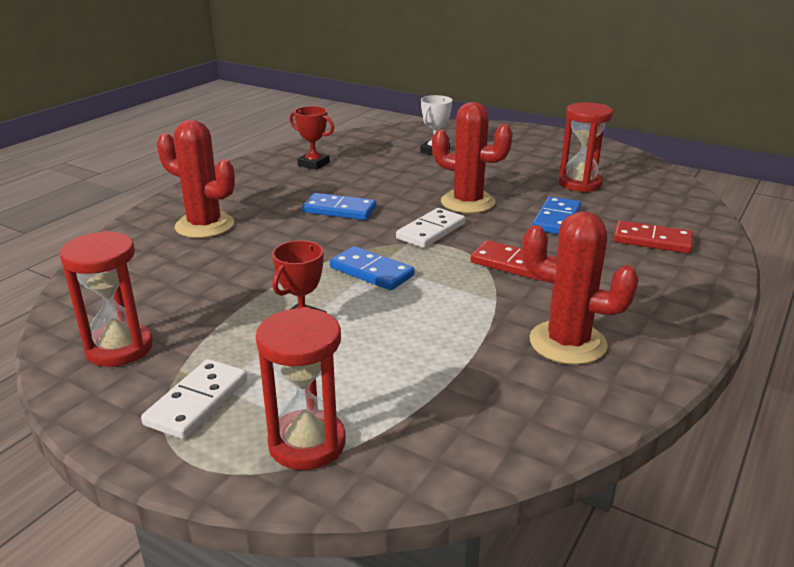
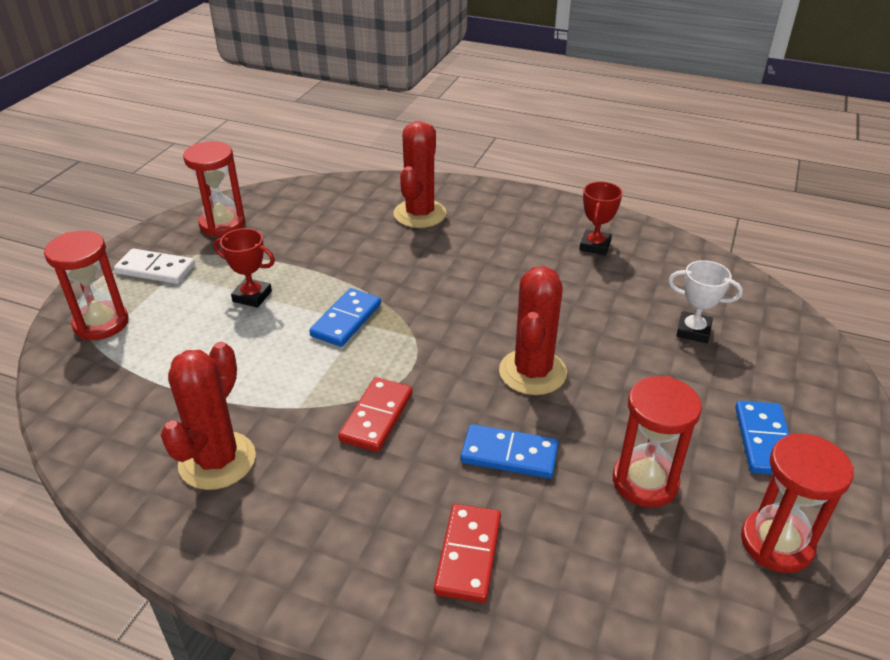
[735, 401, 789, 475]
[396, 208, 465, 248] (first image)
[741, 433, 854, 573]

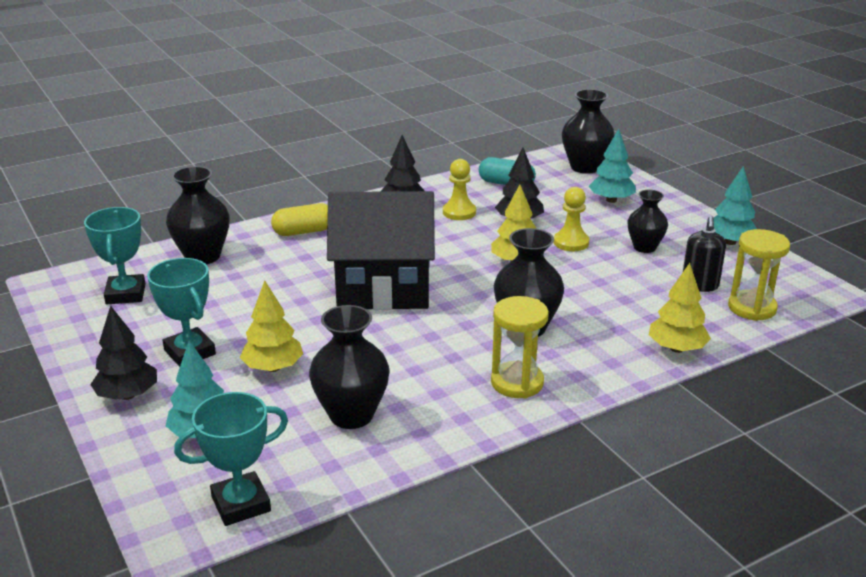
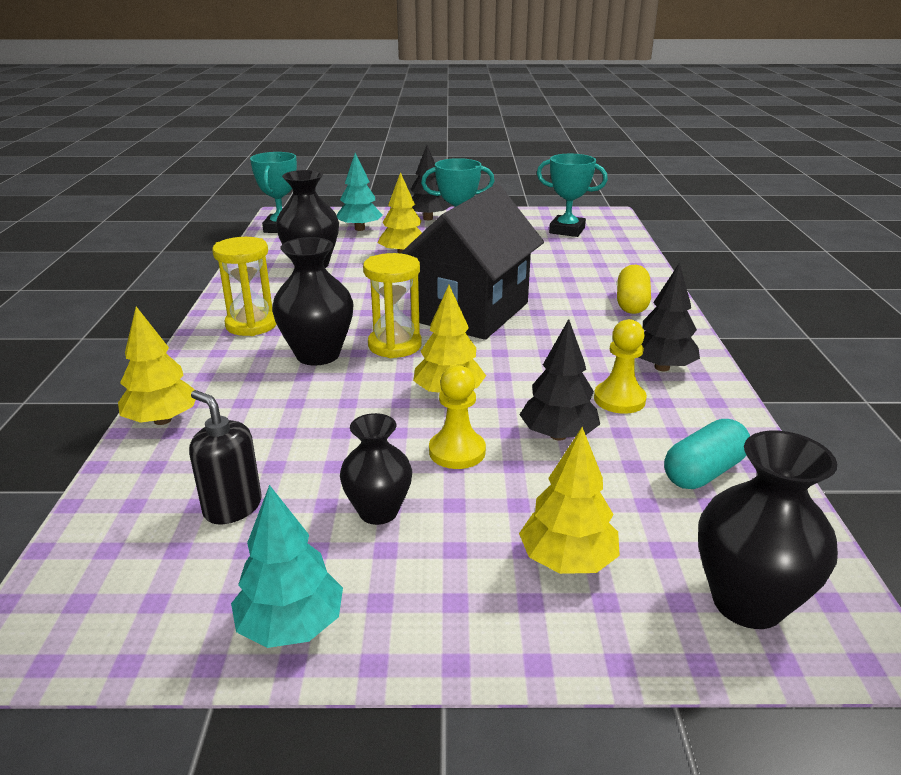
[519, 427, 620, 574]
[166, 166, 230, 264] (first image)
[363, 253, 422, 358]

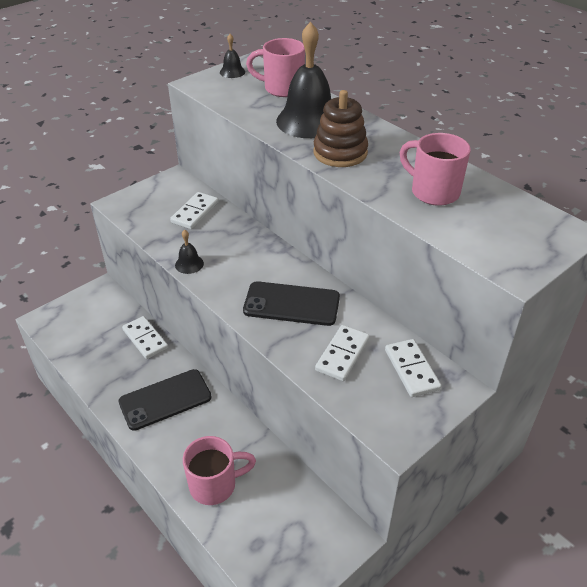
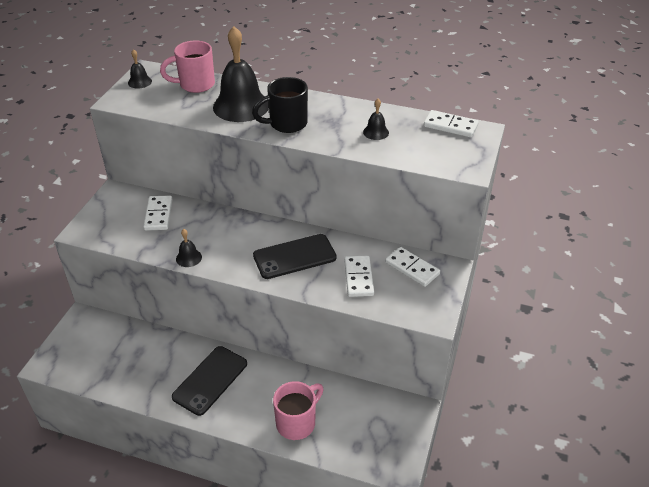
[252, 77, 308, 133]
[363, 98, 389, 140]
[424, 110, 479, 138]

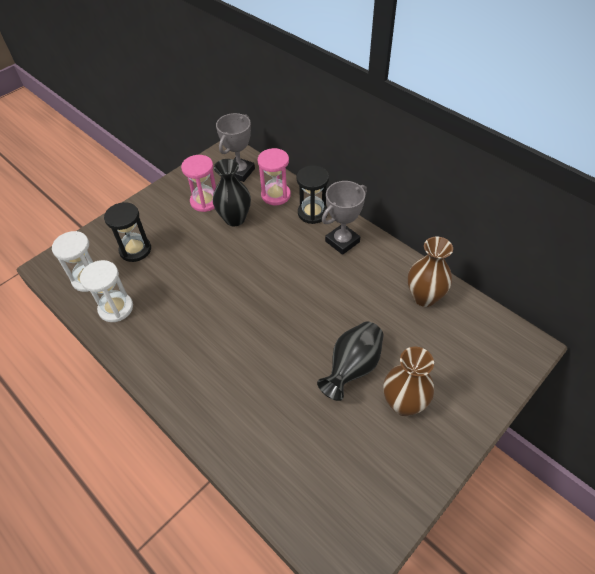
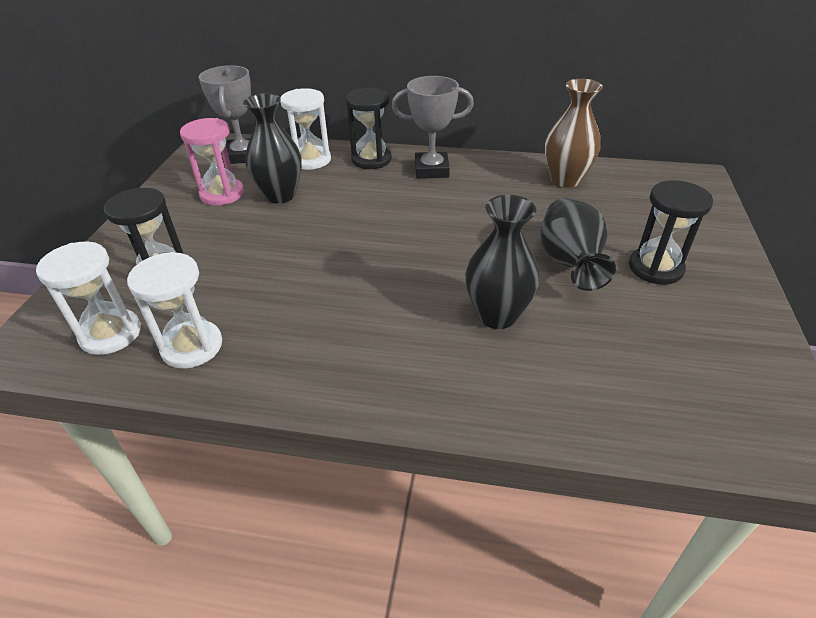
[280, 88, 331, 170]
[392, 76, 474, 178]
[629, 180, 713, 285]
[465, 195, 540, 329]

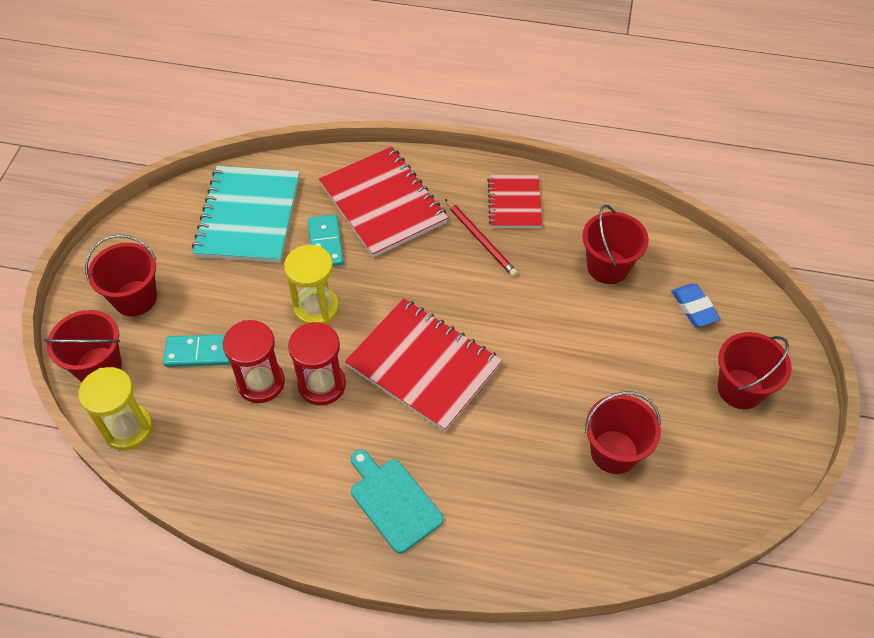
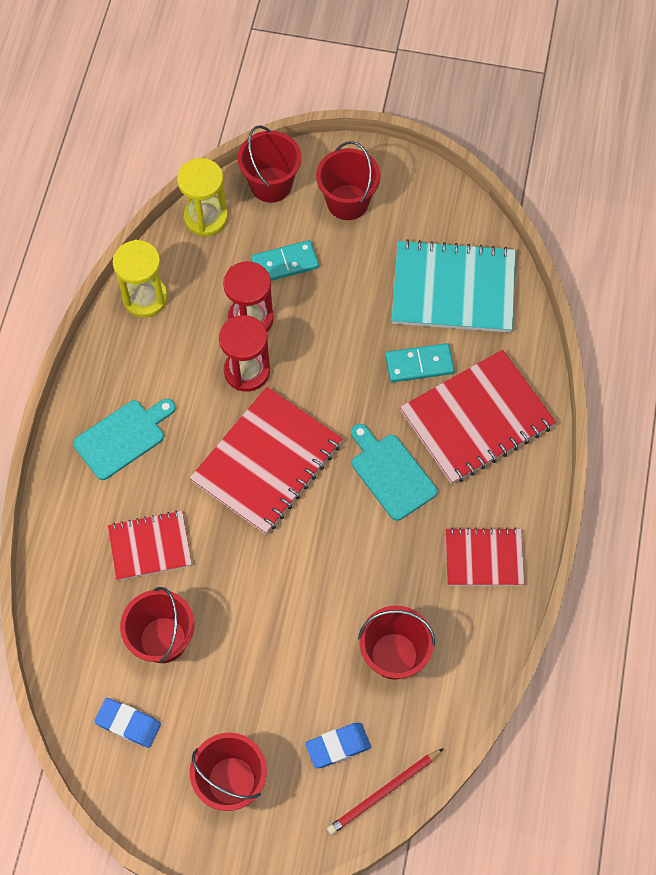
[327, 748, 444, 835]
[113, 240, 168, 318]
[251, 240, 319, 281]
[351, 424, 437, 521]
[108, 511, 192, 581]
[94, 698, 161, 748]

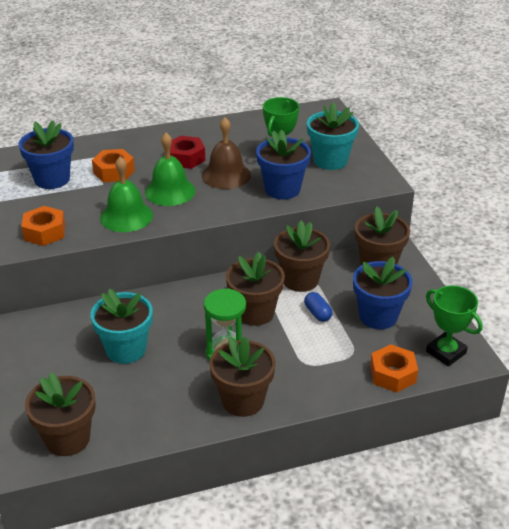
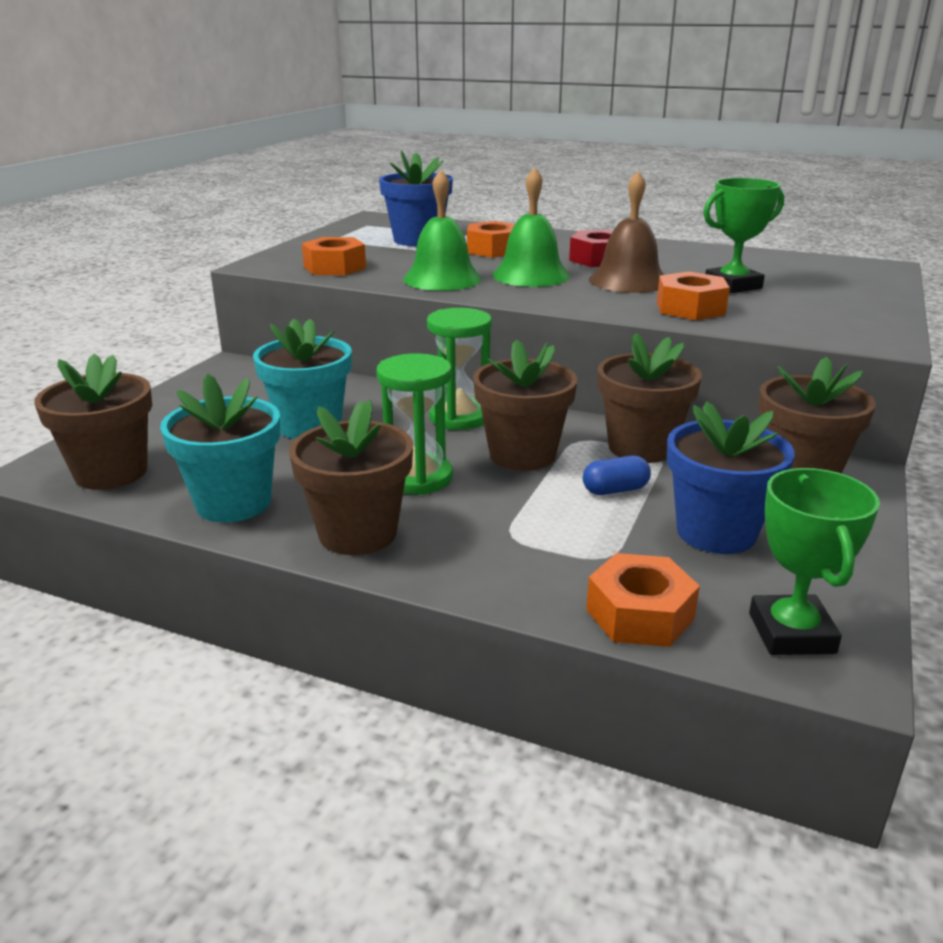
[160, 374, 280, 522]
[657, 271, 730, 320]
[583, 456, 651, 495]
[427, 308, 492, 430]

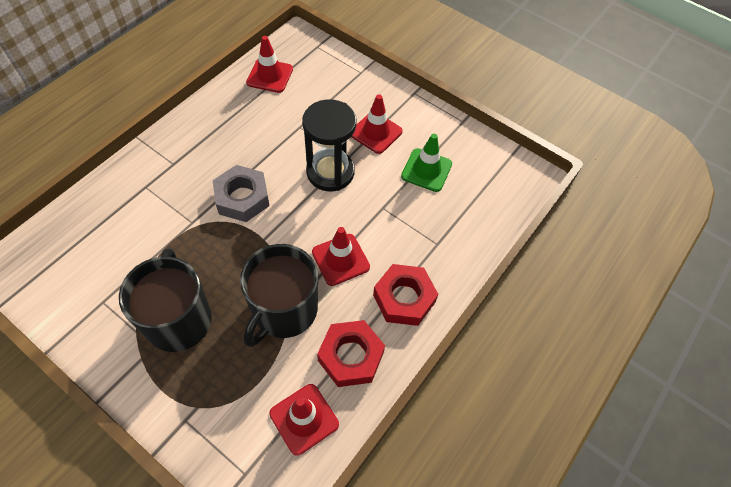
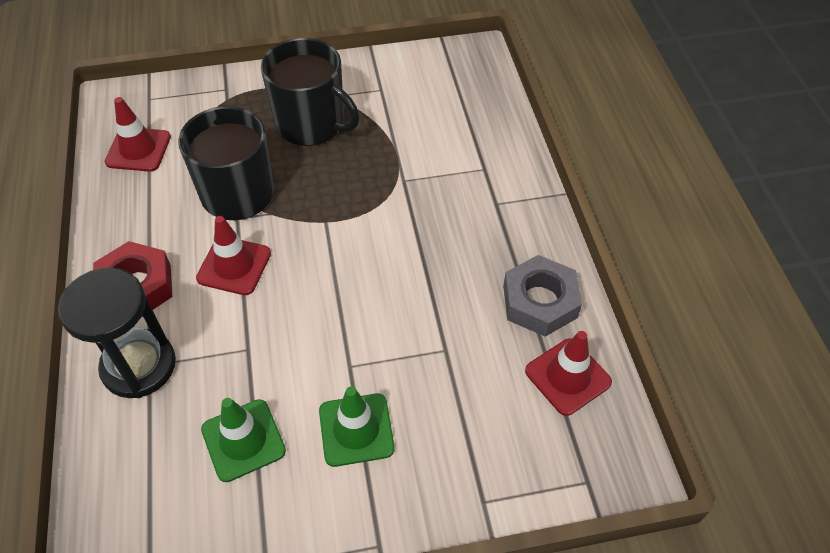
[319, 387, 395, 467]
[58, 267, 176, 398]
[503, 255, 582, 337]
[317, 320, 385, 387] (first image)

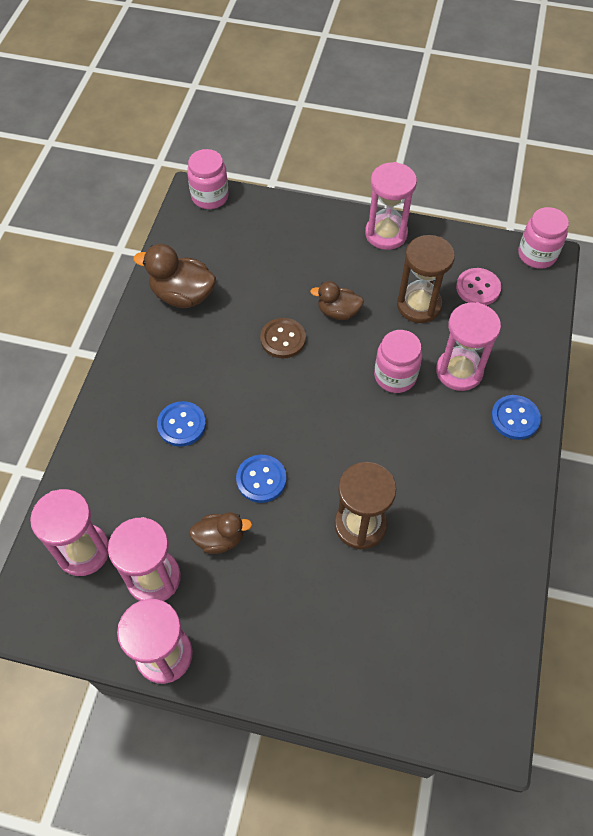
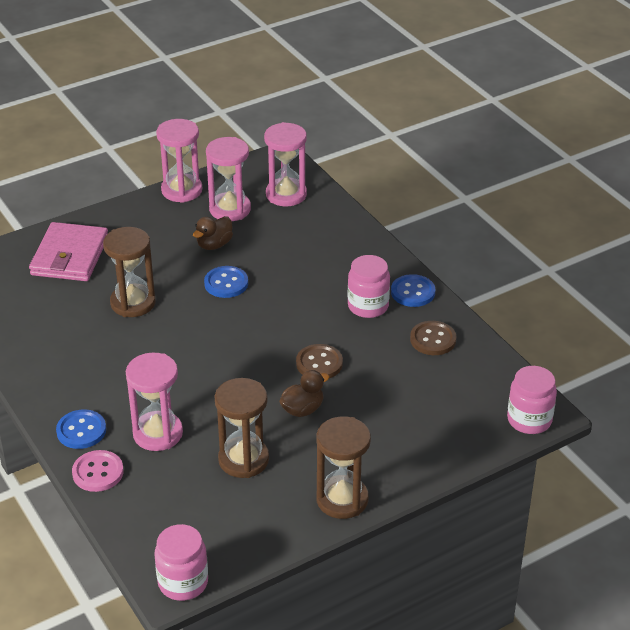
[316, 416, 371, 519]
[410, 321, 457, 355]
[72, 450, 124, 492]
[348, 255, 390, 318]
[391, 274, 435, 307]
[29, 222, 108, 281]

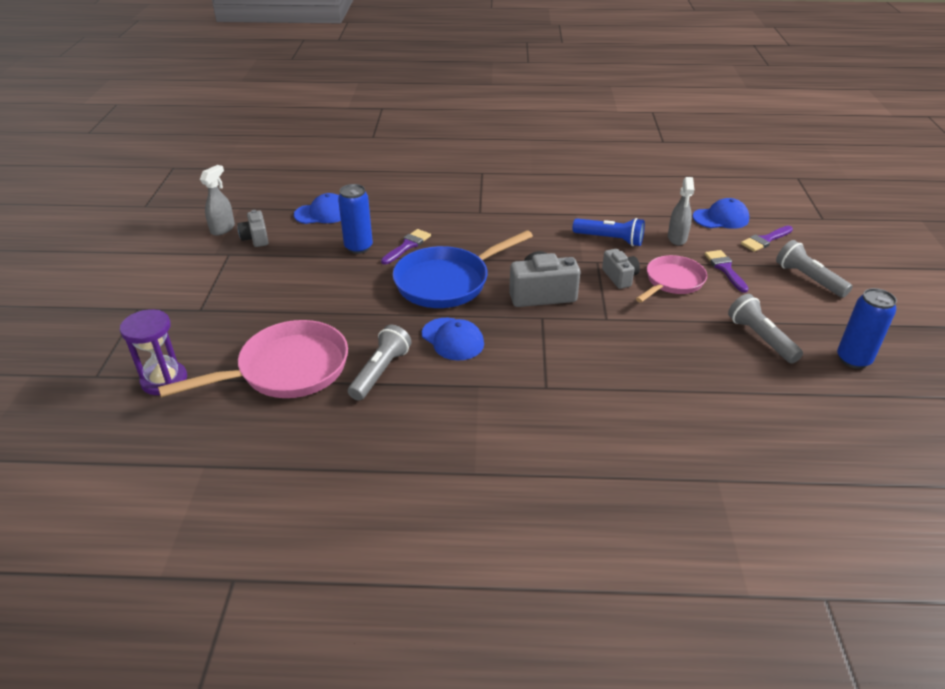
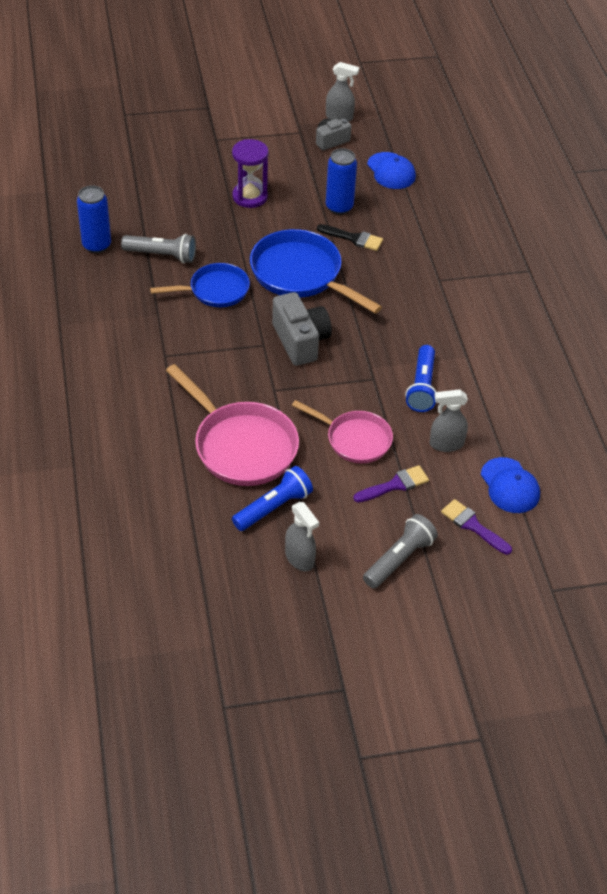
[317, 224, 383, 251]
[602, 249, 640, 289] (first image)
[77, 185, 111, 253]
[232, 466, 313, 531]
[232, 139, 269, 208]
[150, 263, 250, 307]
[166, 364, 299, 486]
[285, 502, 319, 571]

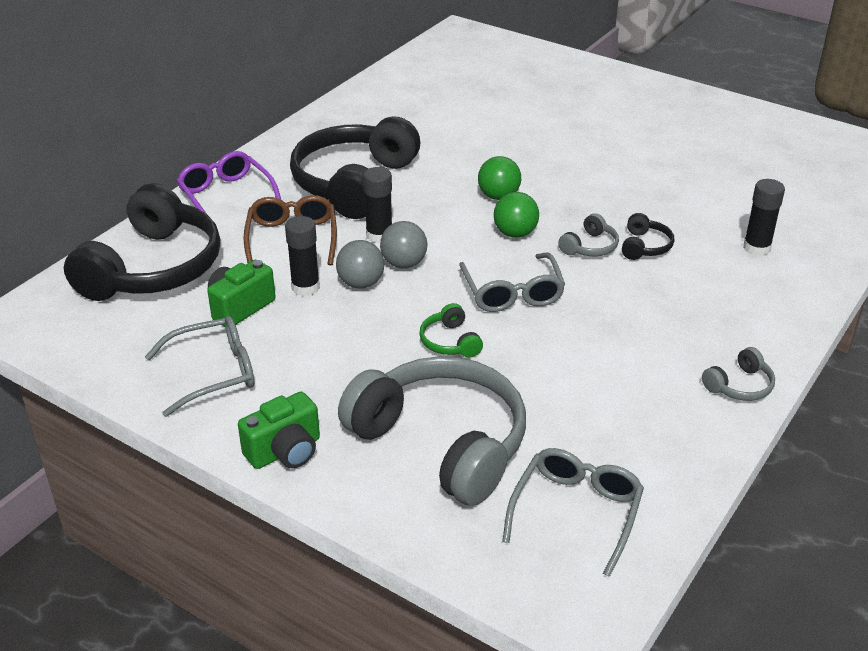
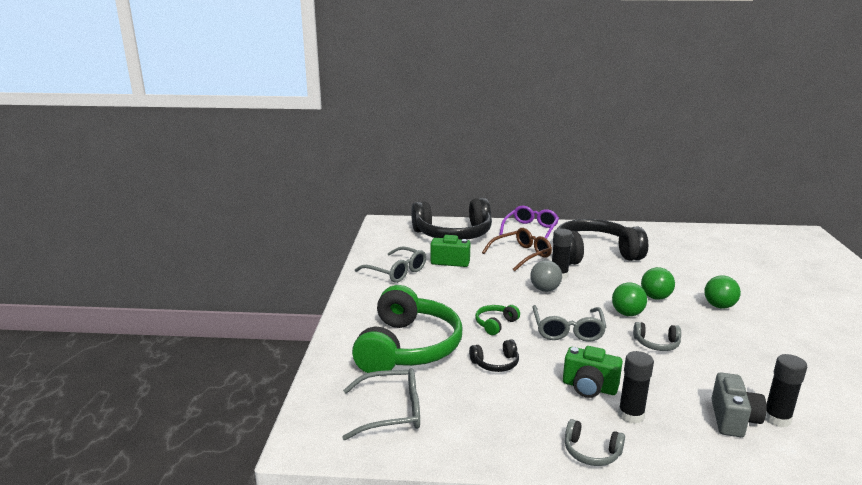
[469, 339, 519, 372]
[618, 351, 654, 424]
[336, 240, 384, 289] (first image)
[533, 305, 606, 342]
[352, 285, 462, 373]
[563, 346, 623, 398]
[704, 275, 741, 309]
[711, 373, 767, 437]

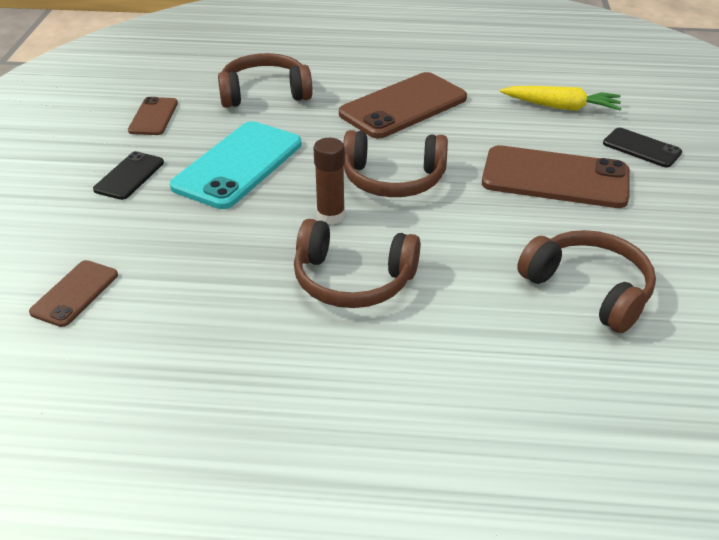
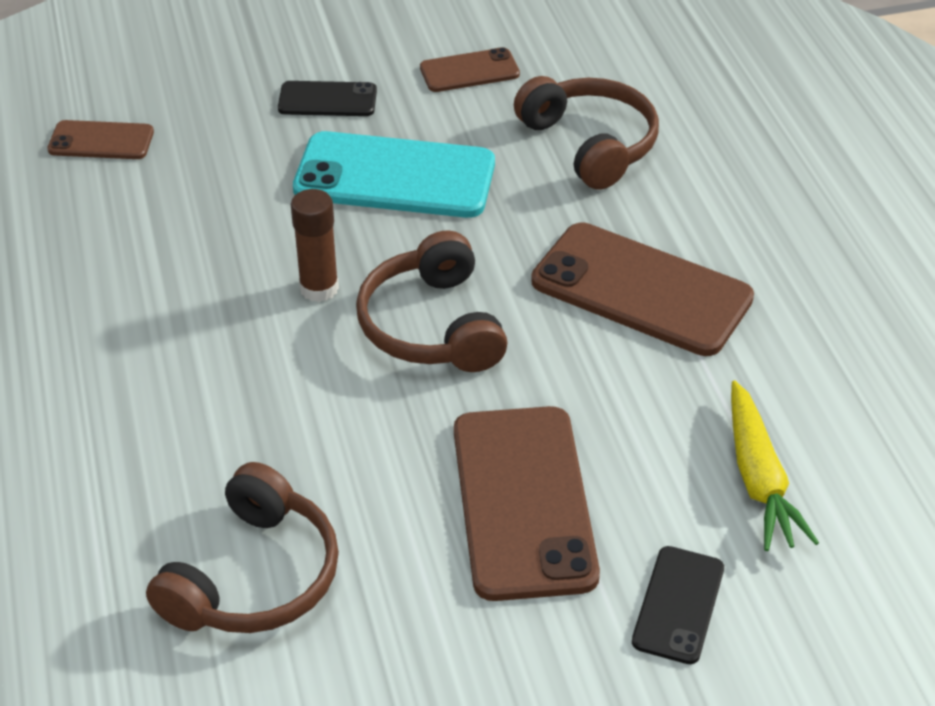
[294, 219, 420, 308] (first image)

